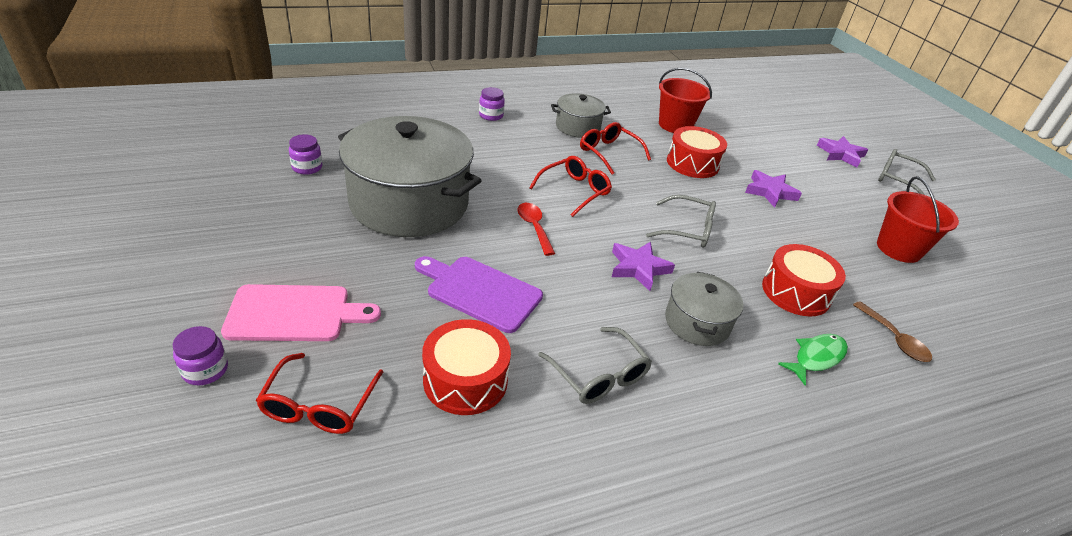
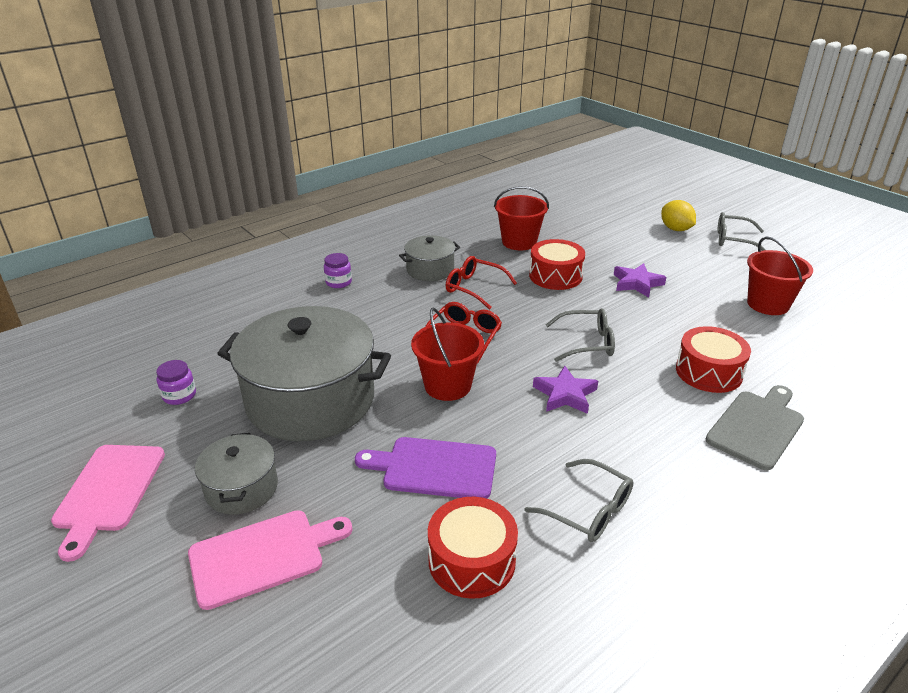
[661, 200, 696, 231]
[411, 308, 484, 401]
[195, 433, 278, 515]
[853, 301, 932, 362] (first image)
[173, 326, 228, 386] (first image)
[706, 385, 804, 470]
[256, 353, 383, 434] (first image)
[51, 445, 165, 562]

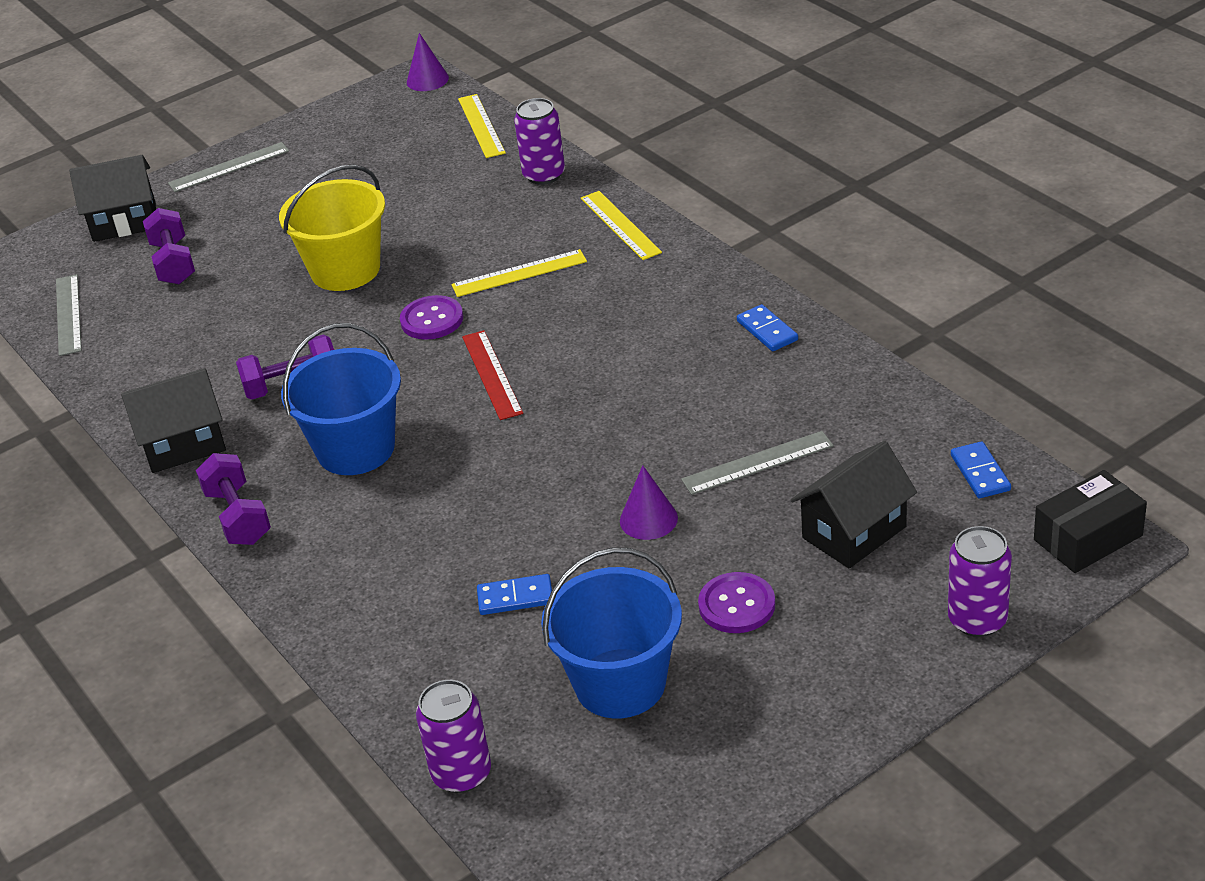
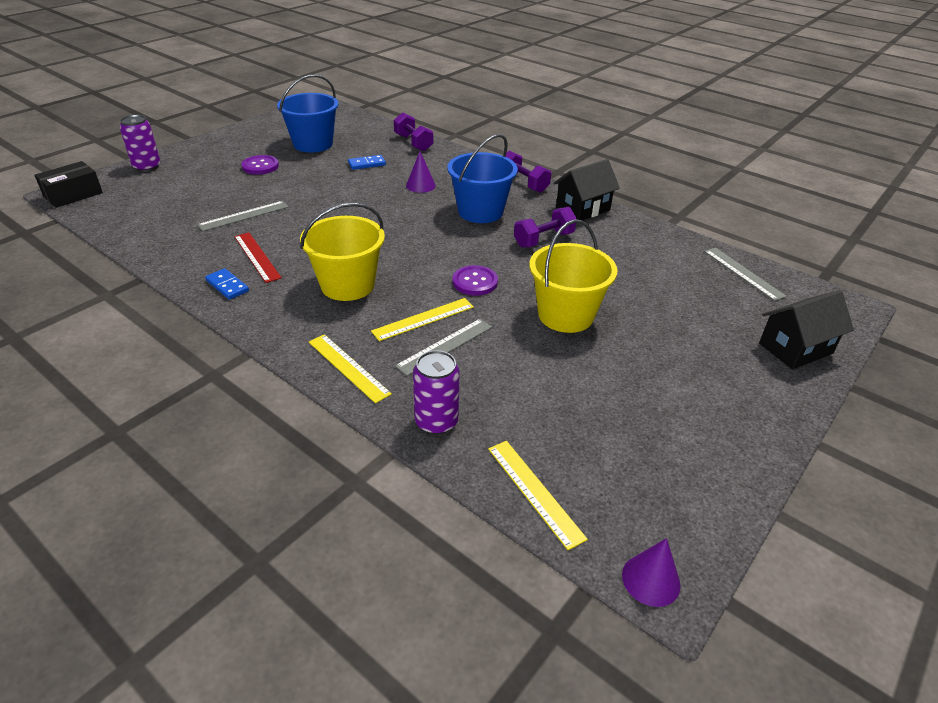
[395, 319, 492, 376]
[394, 112, 433, 151]
[234, 232, 282, 283]
[791, 441, 917, 569] (first image)
[951, 441, 1011, 498] (first image)
[406, 151, 436, 193]
[416, 680, 491, 793] (first image)
[300, 203, 385, 301]

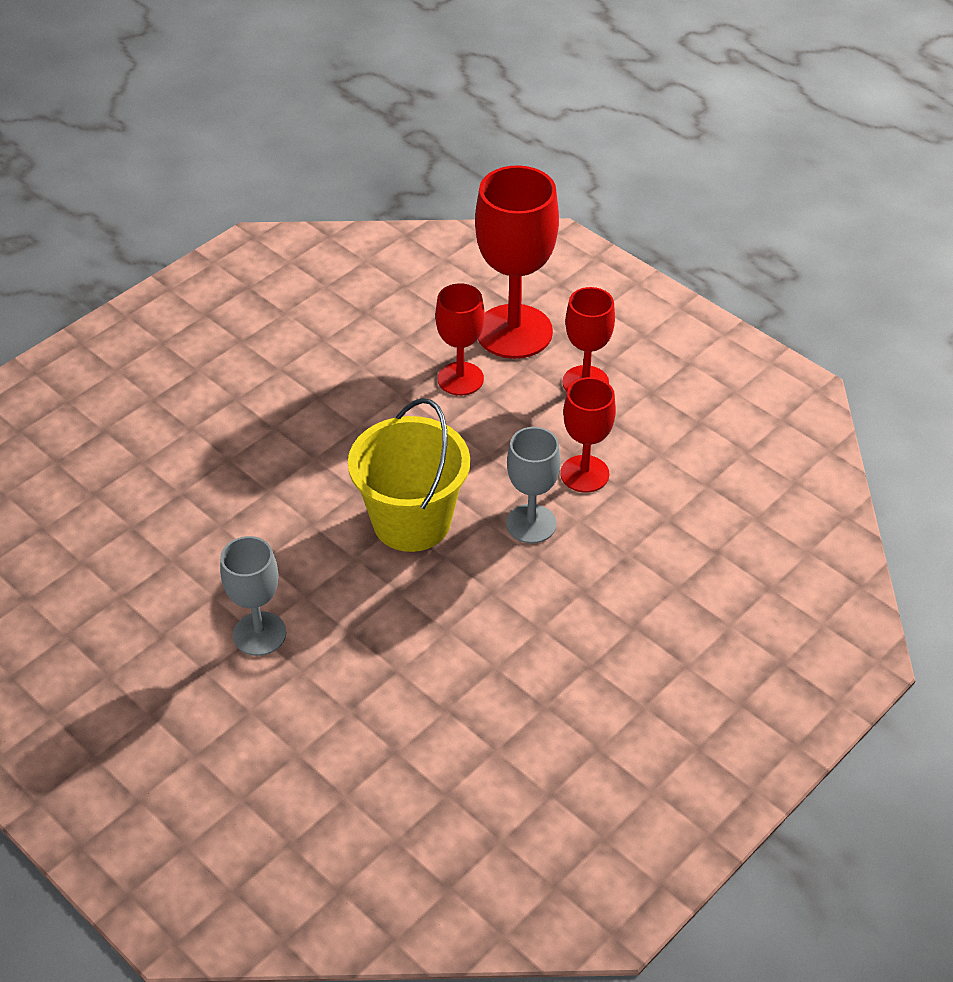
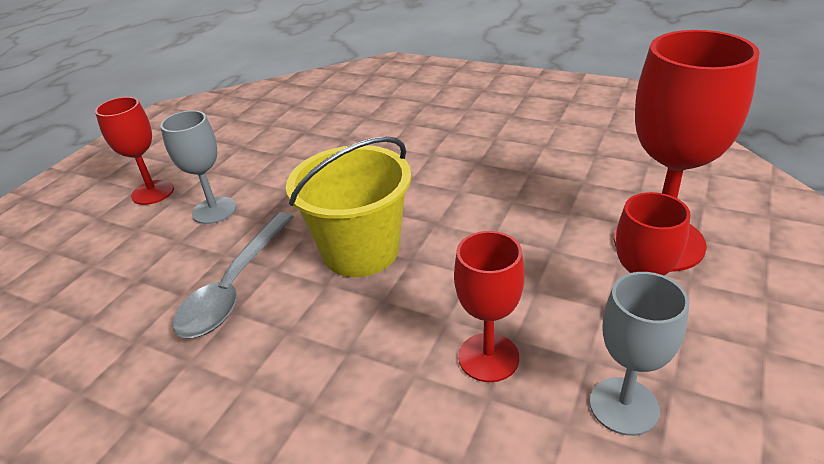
[95, 97, 174, 205]
[590, 272, 689, 436]
[173, 212, 294, 338]

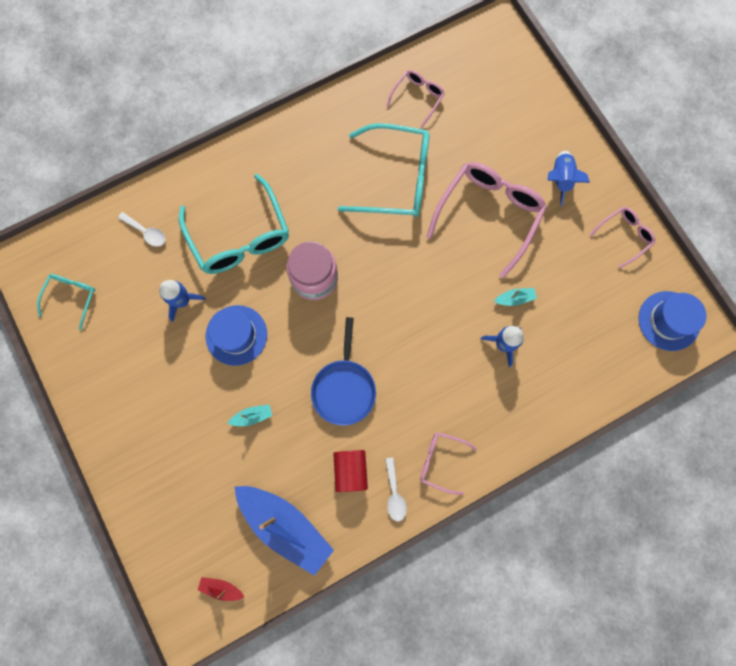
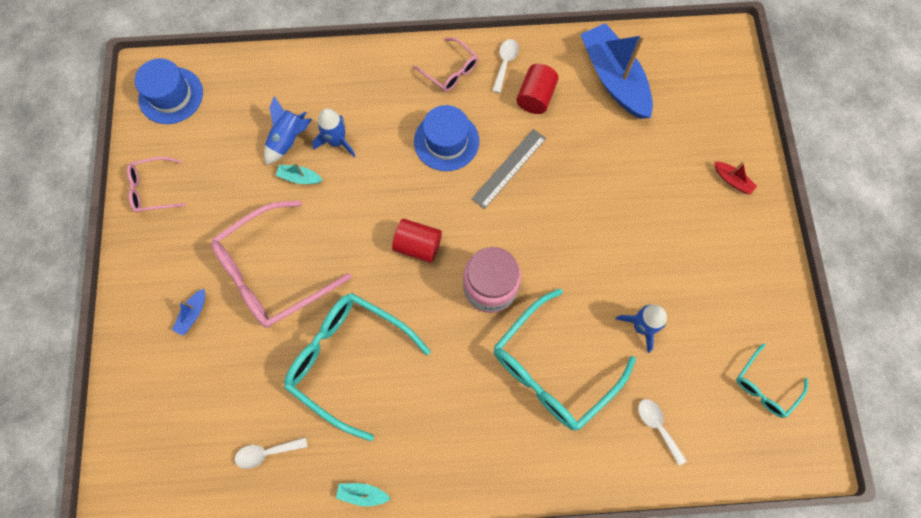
[235, 437, 308, 469]
[264, 96, 312, 165]
[494, 288, 636, 430]
[414, 105, 479, 171]
[472, 129, 546, 209]
[336, 483, 391, 506]
[714, 161, 757, 195]
[392, 219, 442, 263]
[172, 289, 205, 336]

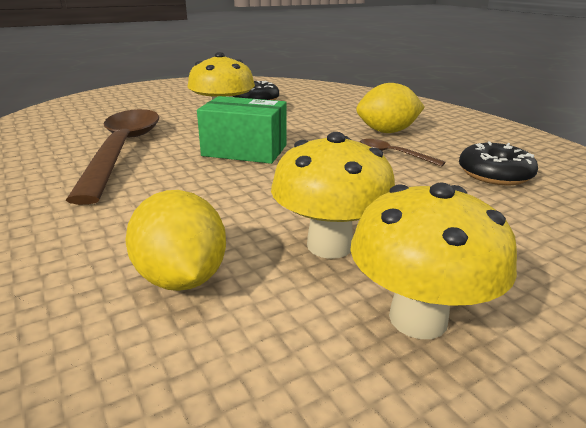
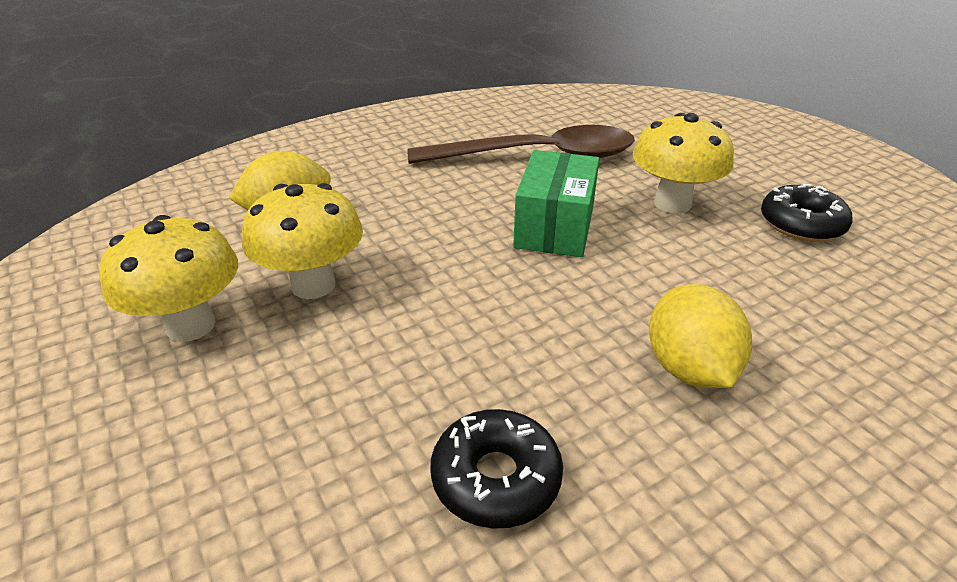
[360, 139, 445, 167] (first image)

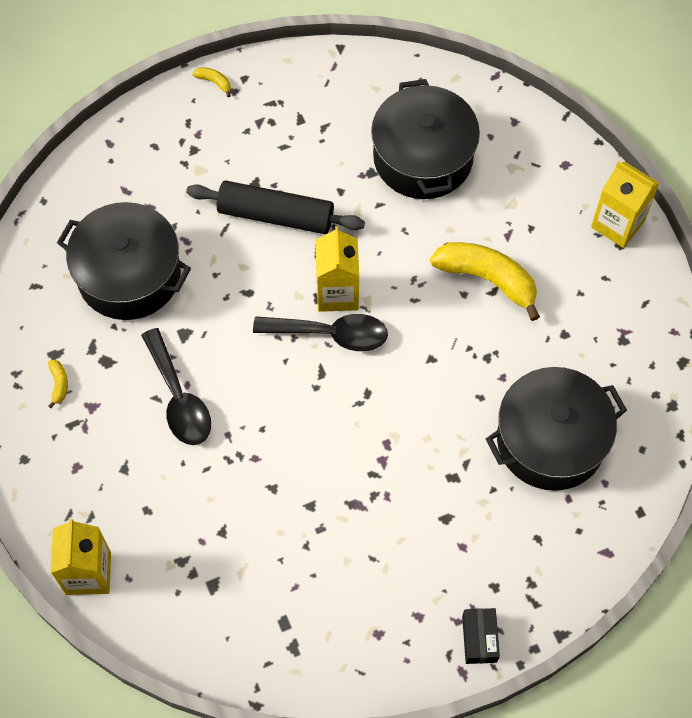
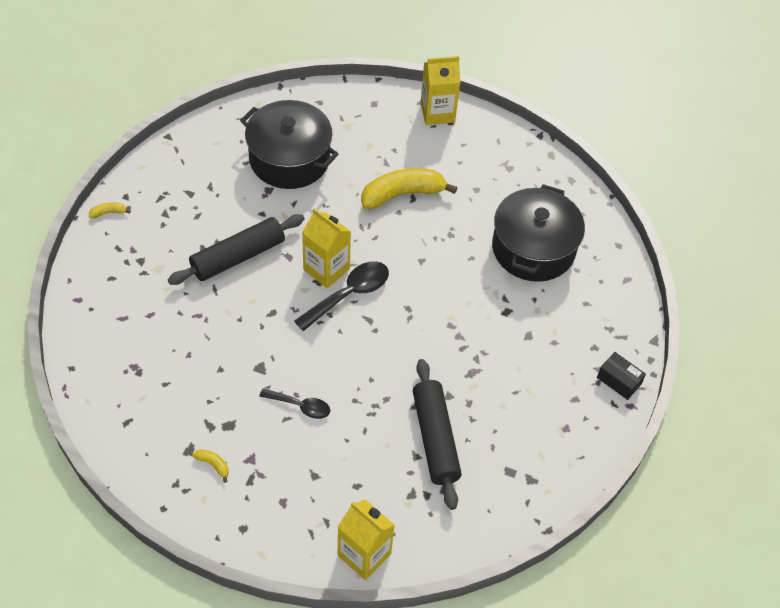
[57, 202, 191, 320] (first image)
[259, 388, 330, 419]
[413, 359, 462, 510]

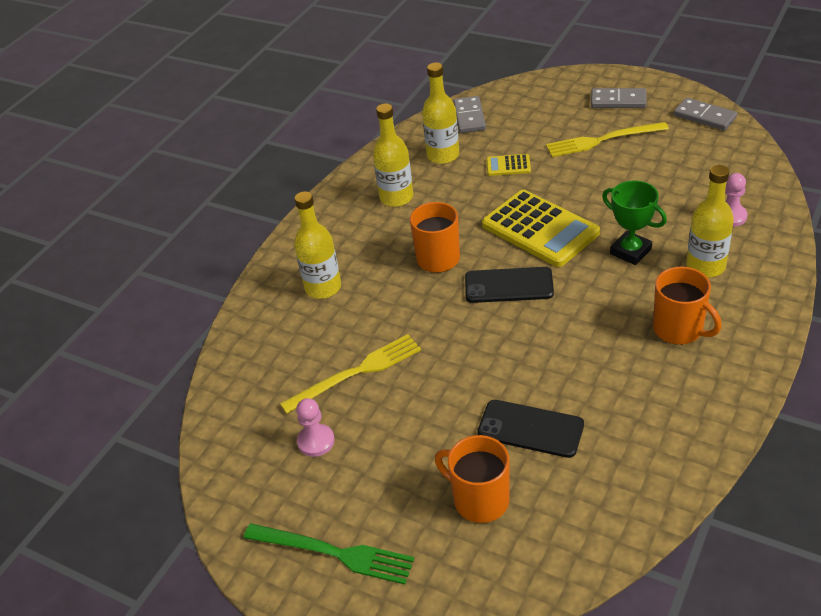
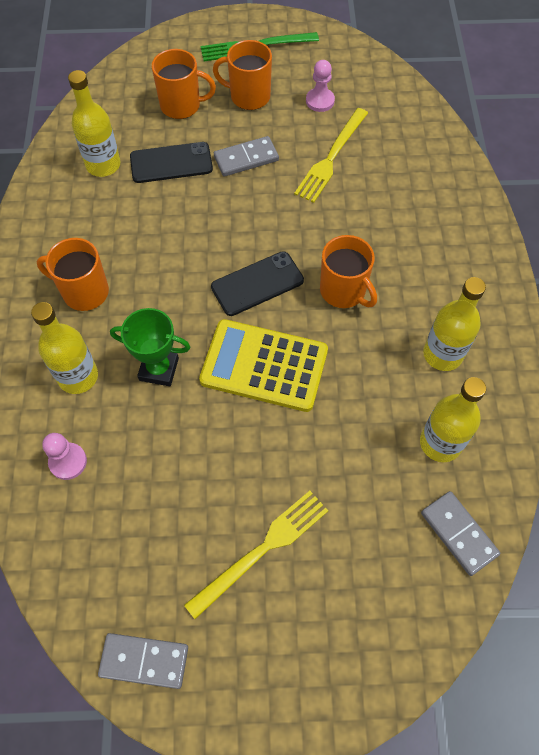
[214, 136, 279, 176]
[486, 154, 531, 176] (first image)
[68, 70, 121, 177]
[213, 40, 272, 110]

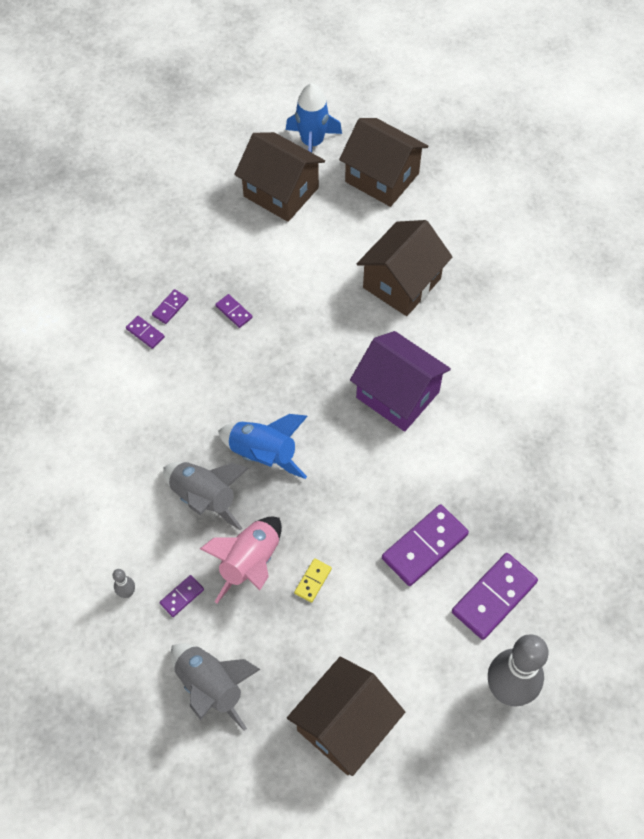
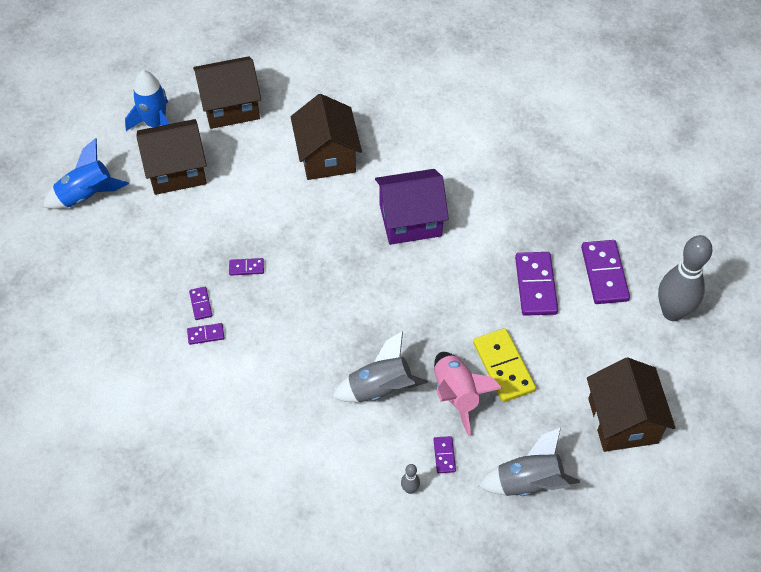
[43, 138, 129, 209]
[473, 328, 536, 402]

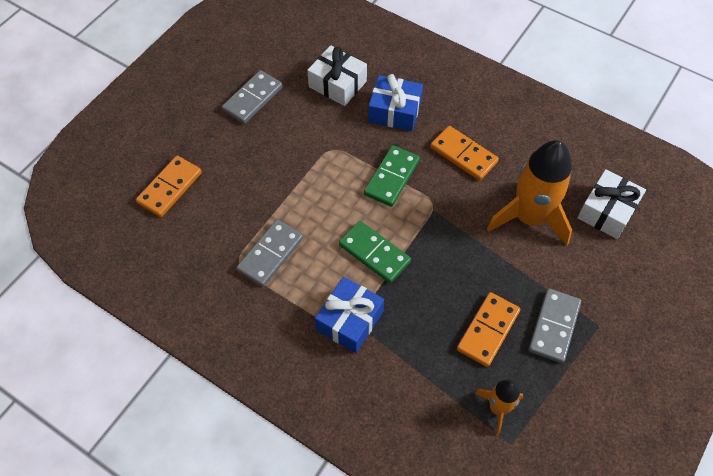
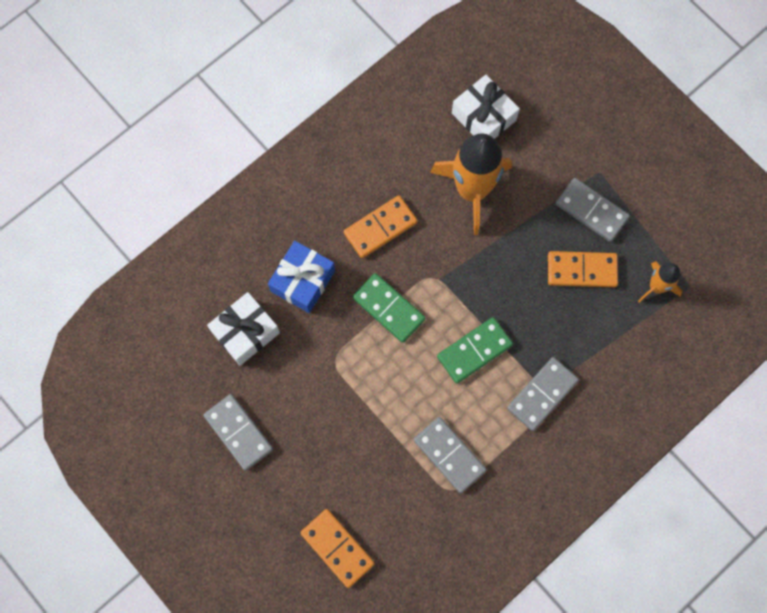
[507, 357, 579, 431]
[548, 251, 618, 287]

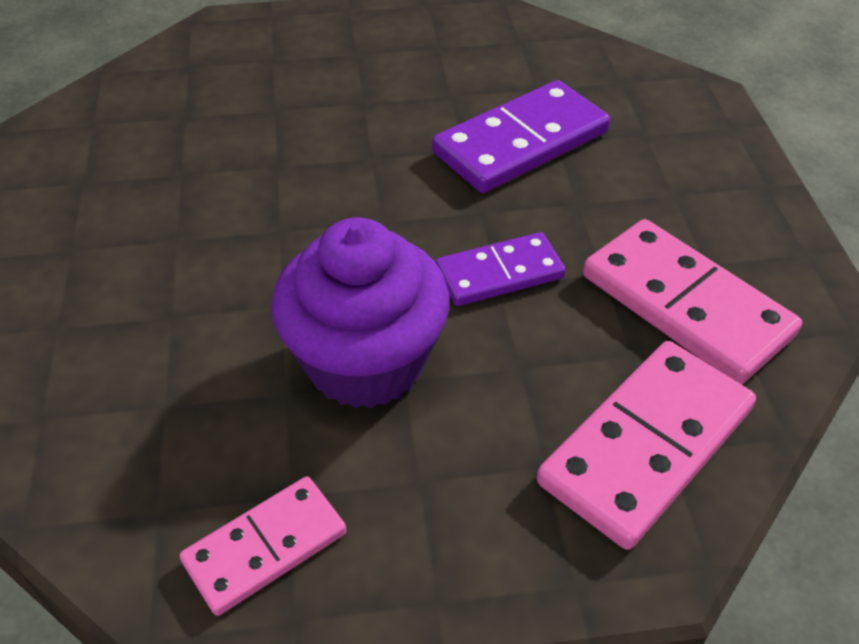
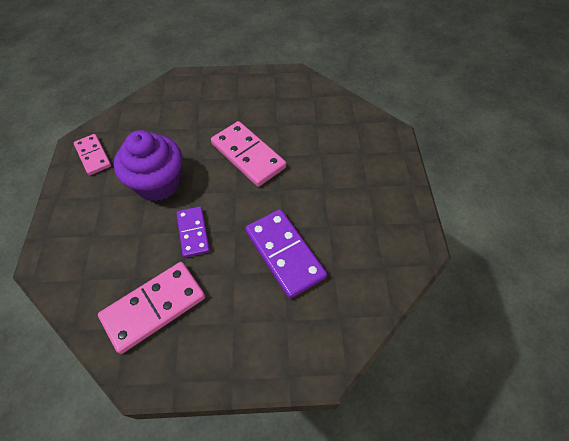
[211, 121, 286, 187]

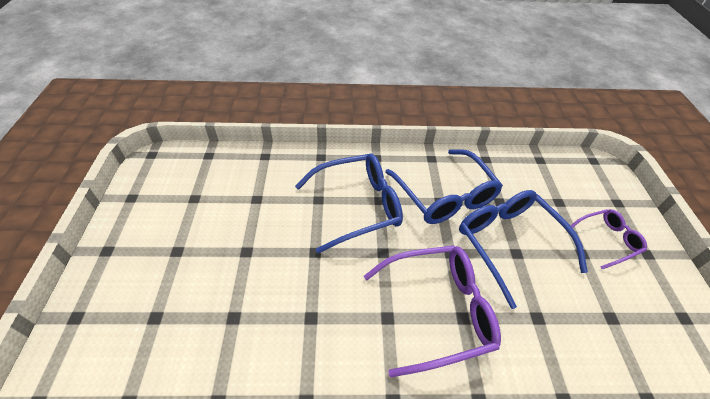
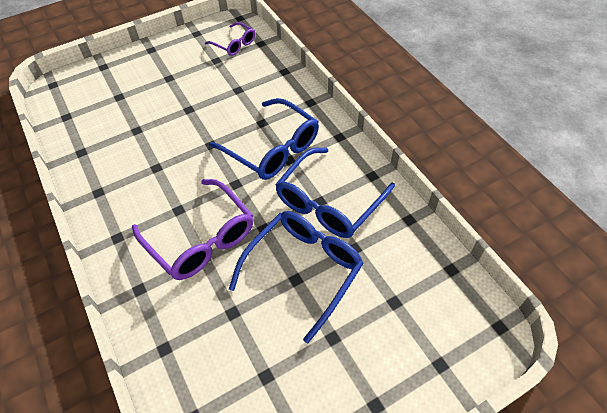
[205, 22, 255, 56]

